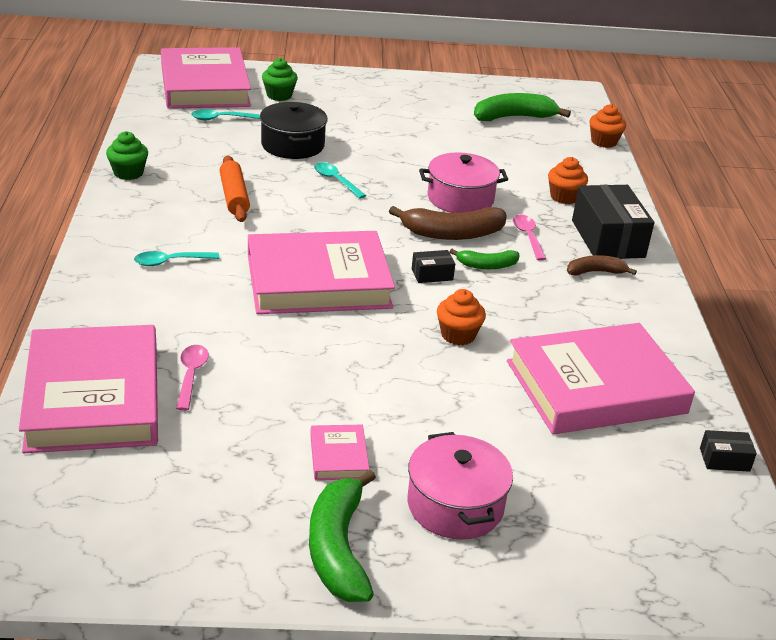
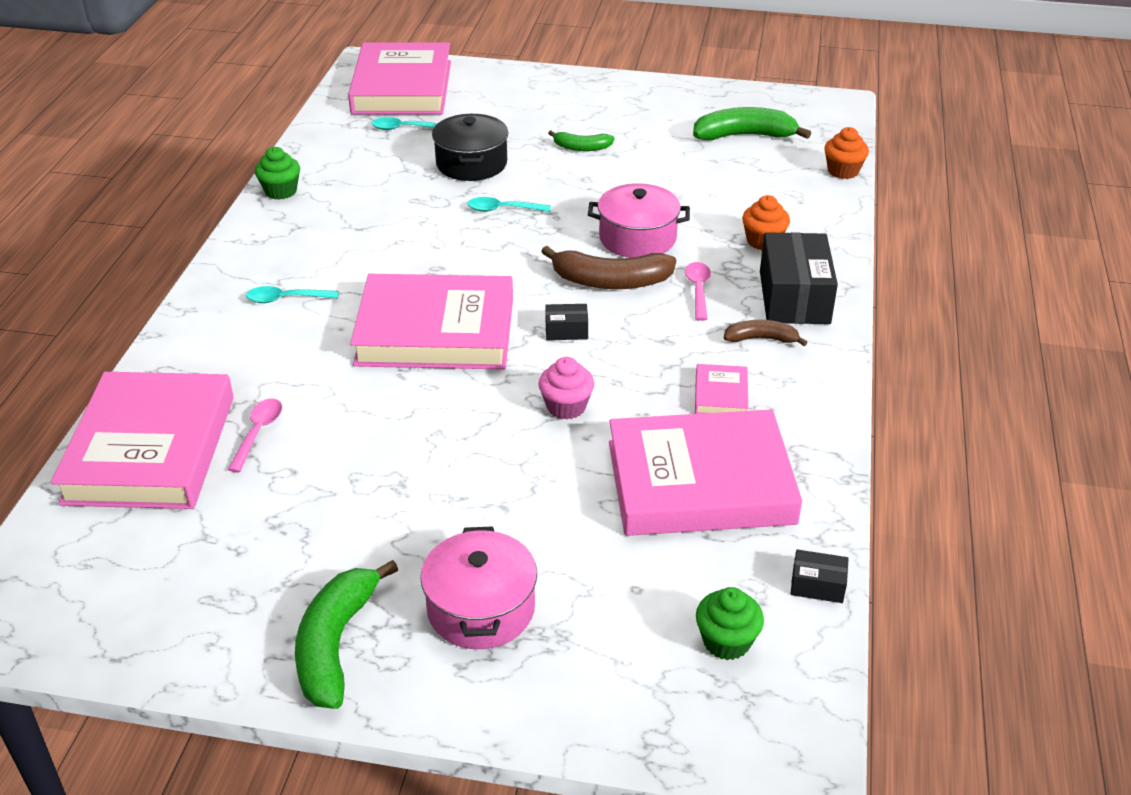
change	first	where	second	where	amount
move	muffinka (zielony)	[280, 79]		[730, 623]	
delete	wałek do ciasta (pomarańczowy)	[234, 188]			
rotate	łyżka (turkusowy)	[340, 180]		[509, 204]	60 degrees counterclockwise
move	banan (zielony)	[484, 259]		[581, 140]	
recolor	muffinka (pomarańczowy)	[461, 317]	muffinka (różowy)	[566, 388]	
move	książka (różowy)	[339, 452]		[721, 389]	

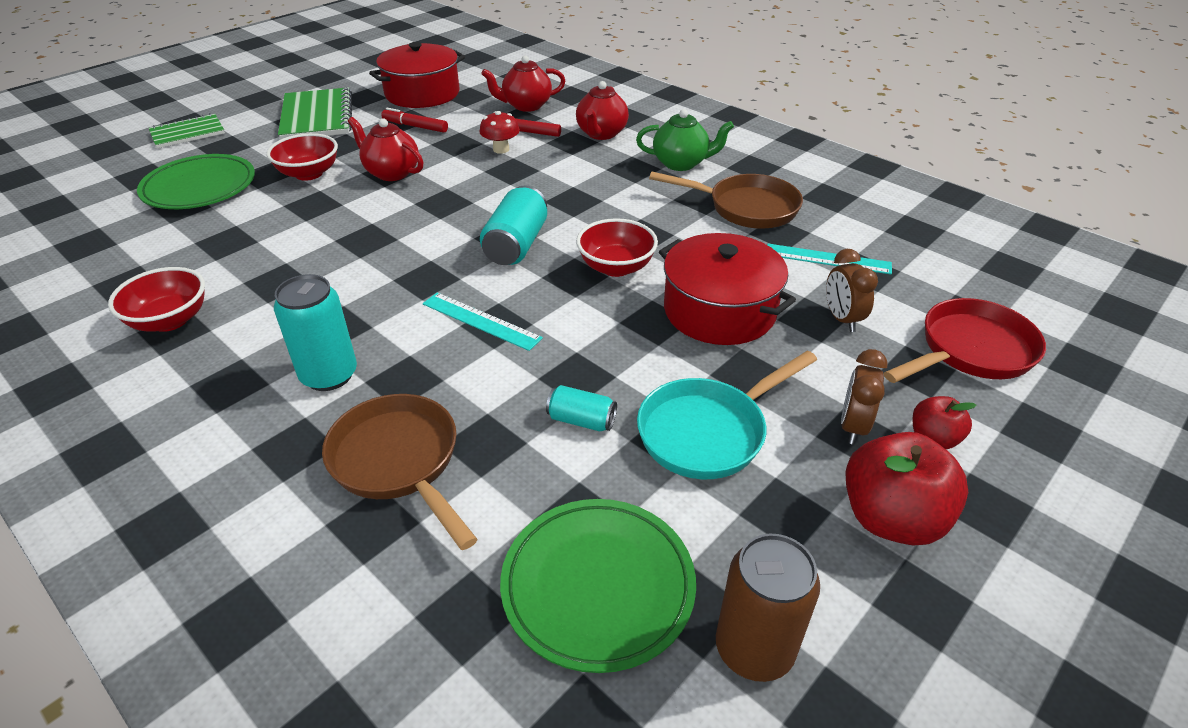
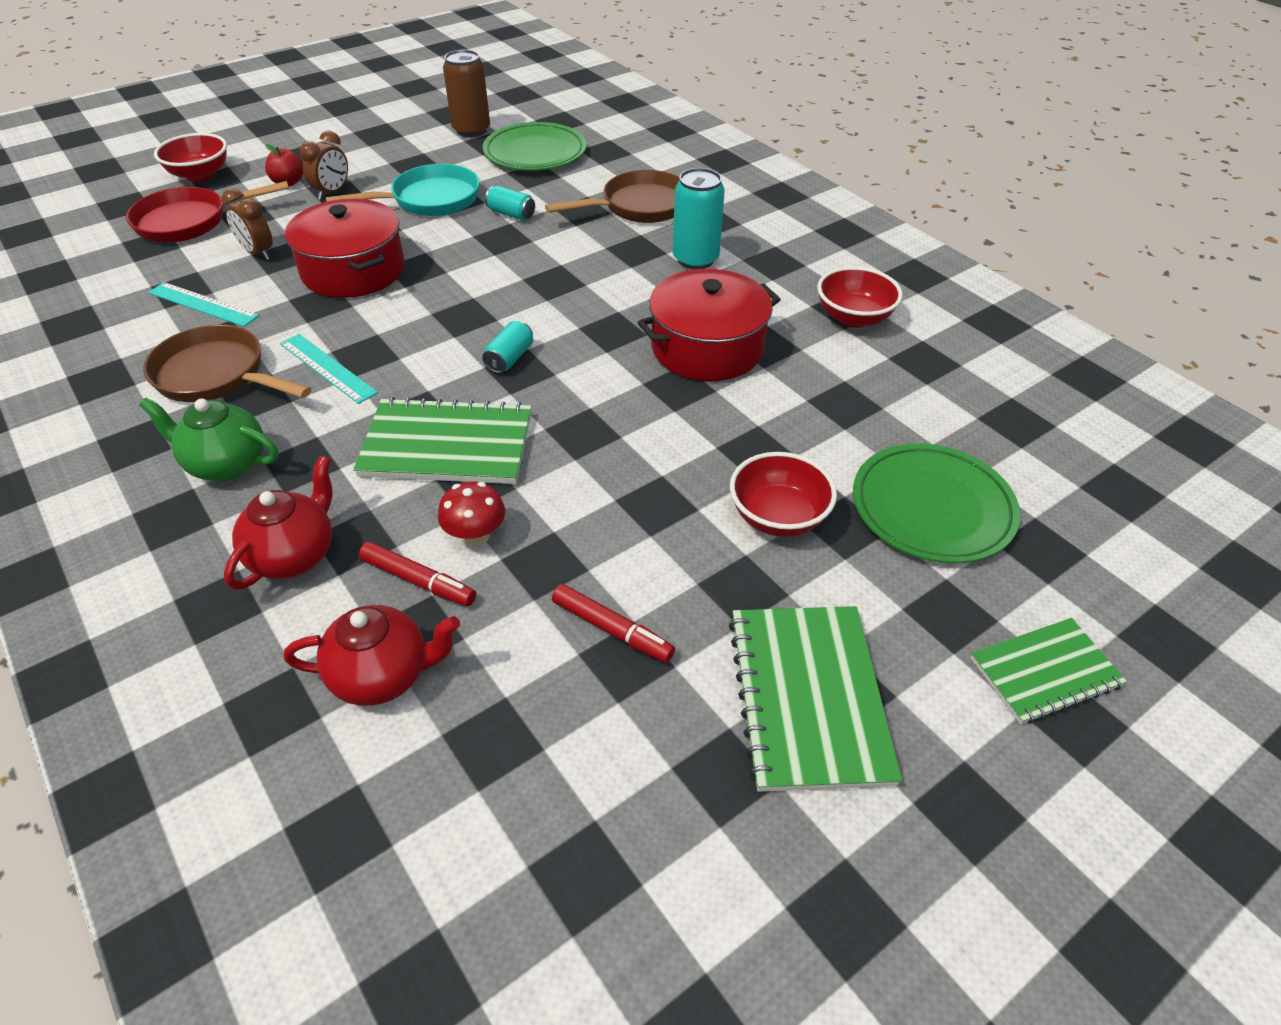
change	first	where	second	where	amount
move	garnek (czerwony)	[417, 75]		[709, 325]	
delete	imbryk (czerwony)	[385, 149]			
resize	puszka (turkusowy)	[513, 225]		[507, 347]	x0.57
move	miska (czerwony)	[617, 247]		[190, 157]	
rotate	budzik (brązowy)	[852, 290]		[247, 224]	135 degrees clockwise
move	linijka (turkusowy)	[483, 321]		[329, 369]	
rotate	patelnia (brązowy)	[400, 472]		[612, 196]	90 degrees counterclockwise
delete	jabłko (czerwony)	[907, 489]			
insert			zeszyt (zielony)	[442, 440]	

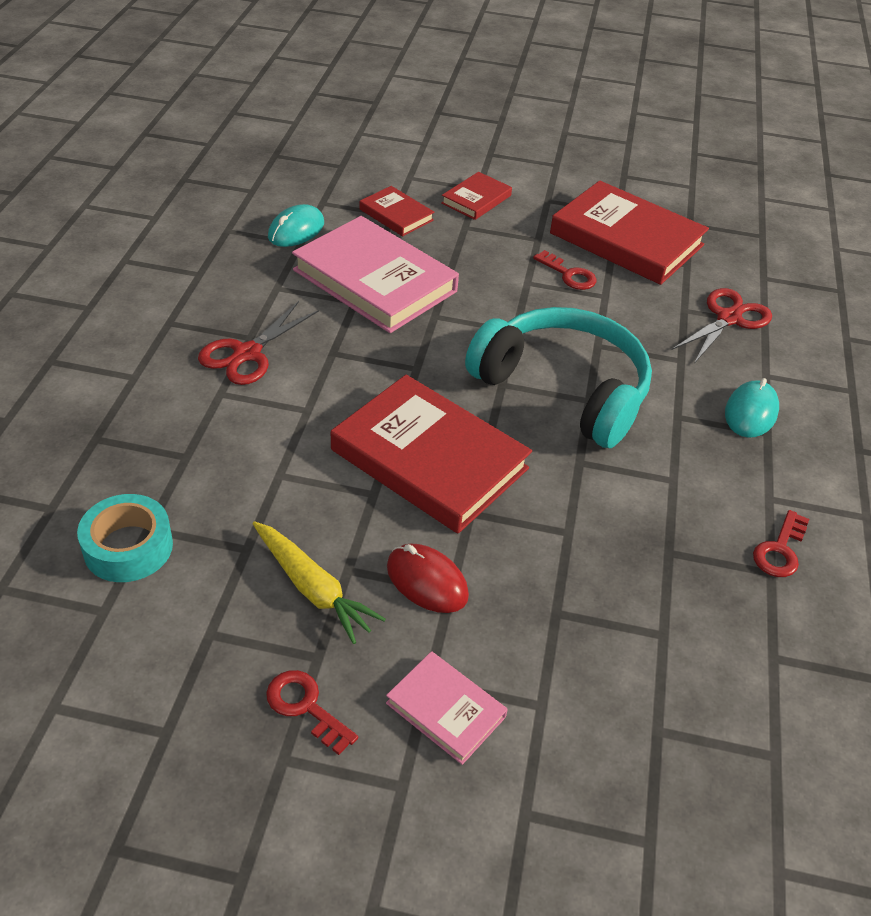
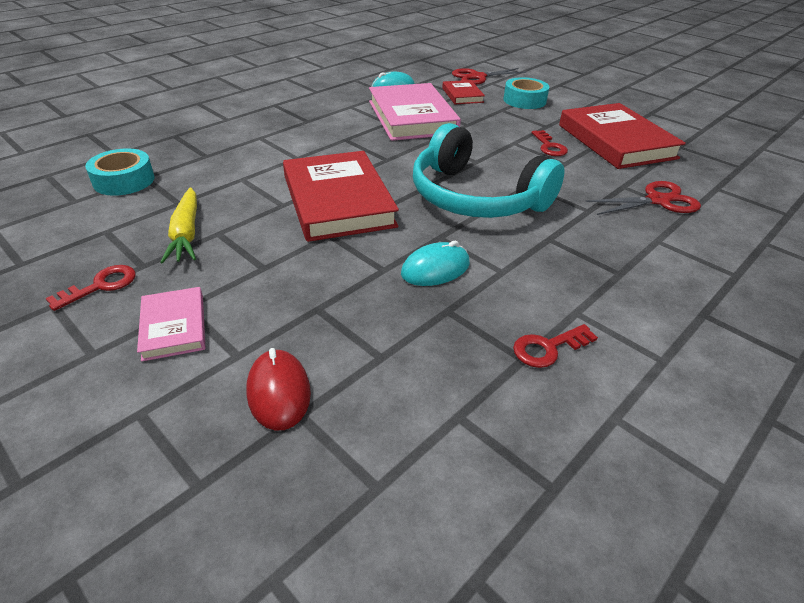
change	first	where	second	where	amount
replace	książka (czerwony)	[476, 196]	taśma klejąca (turkusowy)	[526, 93]	
move	nożyczki (czerwony)	[258, 343]		[489, 76]	
rotate	słuchawki (turkusowy)	[558, 377]		[489, 170]	150 degrees clockwise
move	myszka (turkusowy)	[752, 408]		[435, 263]	
move	myszka (czerwony)	[428, 578]		[278, 389]	
rotate	klucz (czerwony)	[312, 712]		[90, 288]	60 degrees clockwise

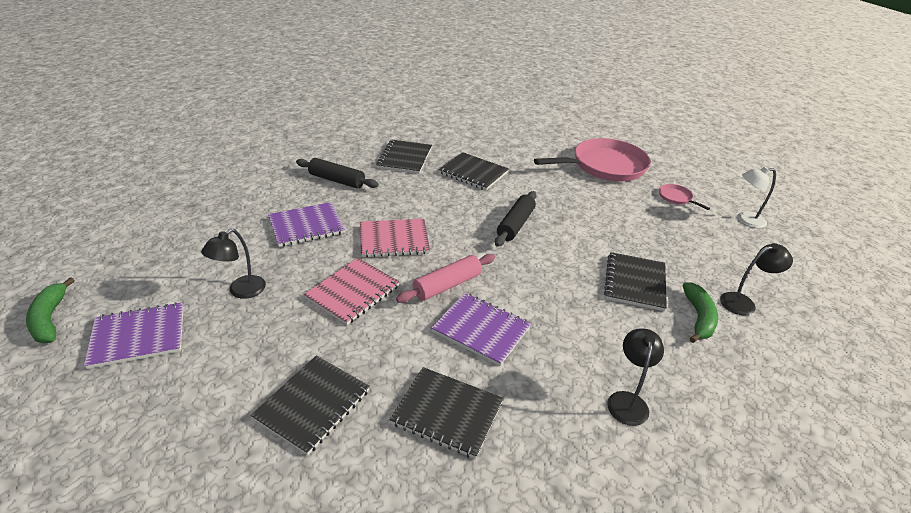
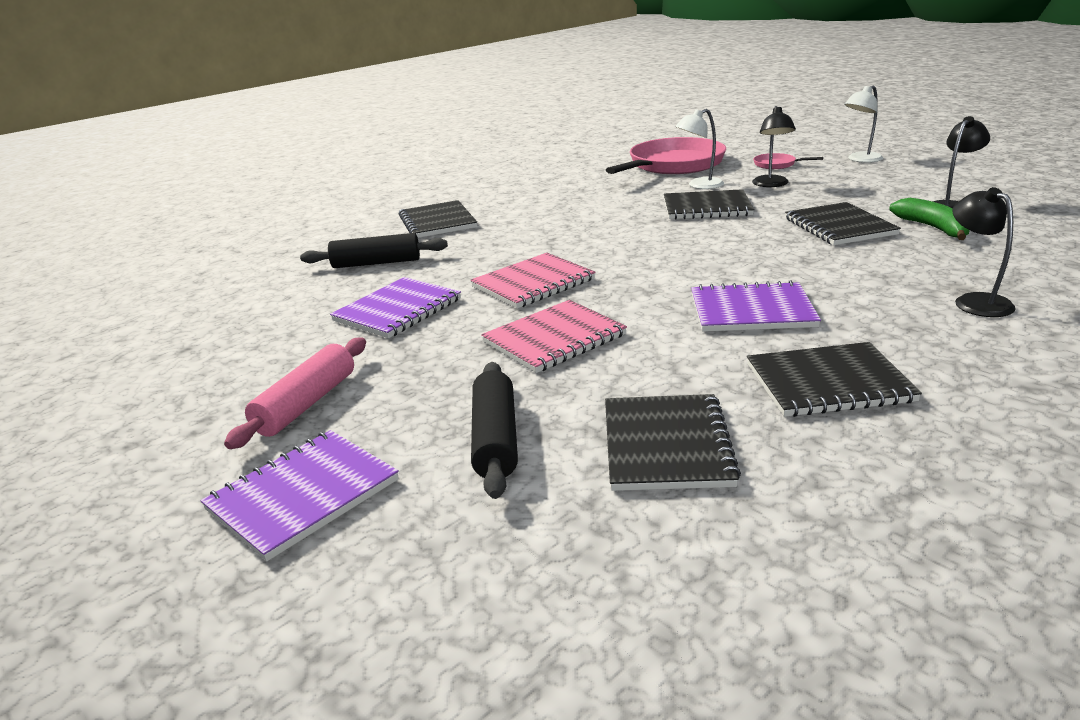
change	first	where	second	where	amount
move	zeszyt (czarny)	[473, 171]		[709, 204]	
move	wałek do ciasta (czarny)	[515, 219]		[494, 430]	
move	lampka (czarny)	[233, 264]		[774, 146]	
move	wałek do ciasta (różowy)	[445, 278]		[295, 393]	
rotate	zeszyt (różowy)	[352, 291]		[554, 336]	45 degrees clockwise
delete	banan (zielony)	[50, 310]			
insert			lampka (biały)	[699, 149]	

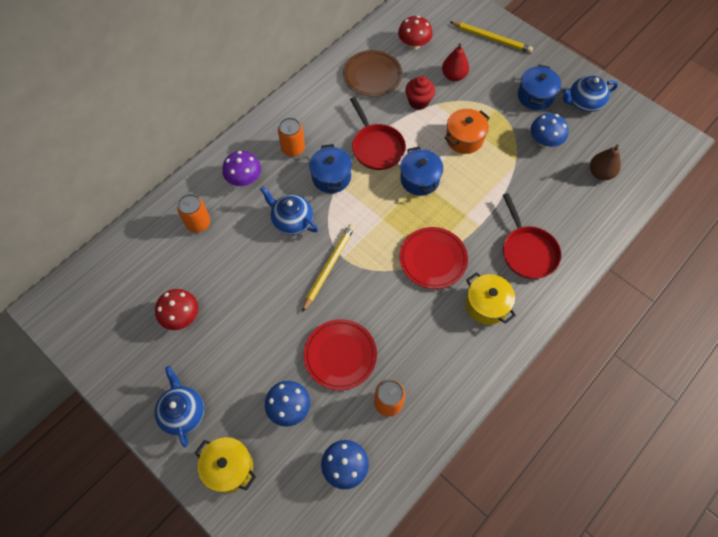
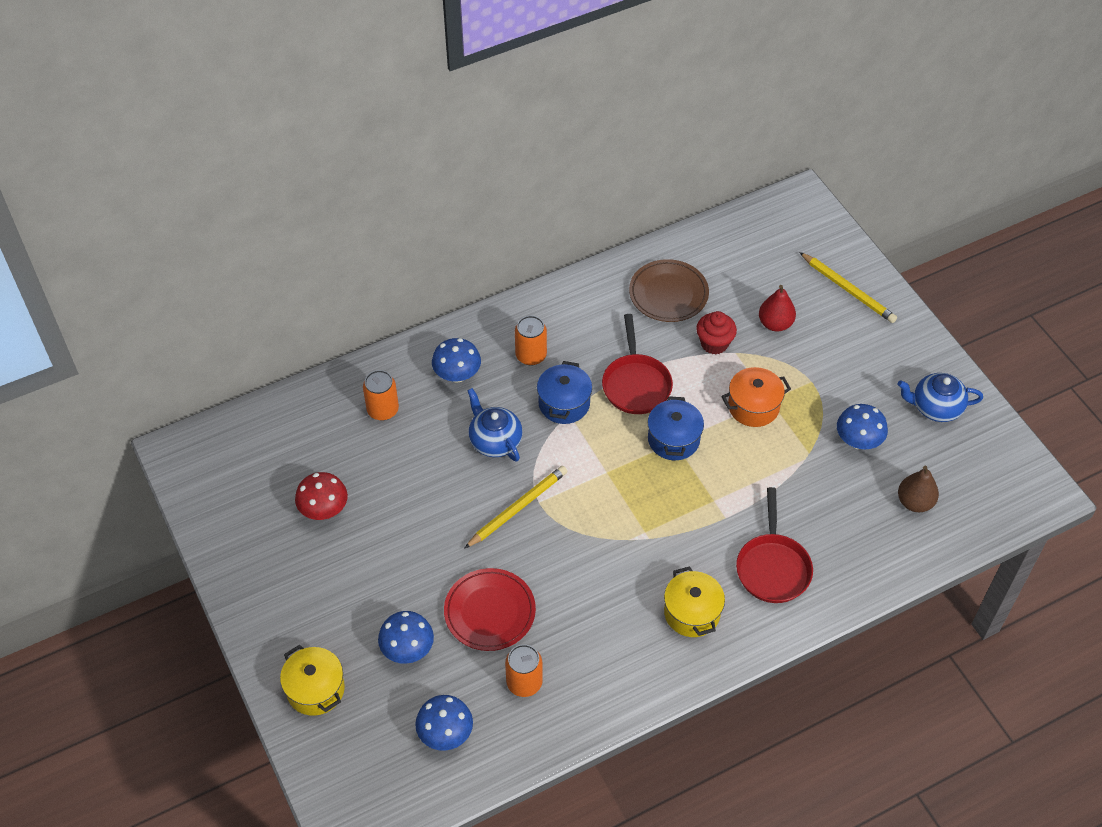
change	first	where	second	where	amount
delete	grzyb (czerwony)	[415, 33]			
delete	garnek (niebieski)	[539, 87]			
recolor	grzyb (fioletowy)	[241, 168]	grzyb (niebieski)	[456, 360]	
delete	talerz (czerwony)	[434, 258]			
delete	imbryk (niebieski)	[179, 406]			

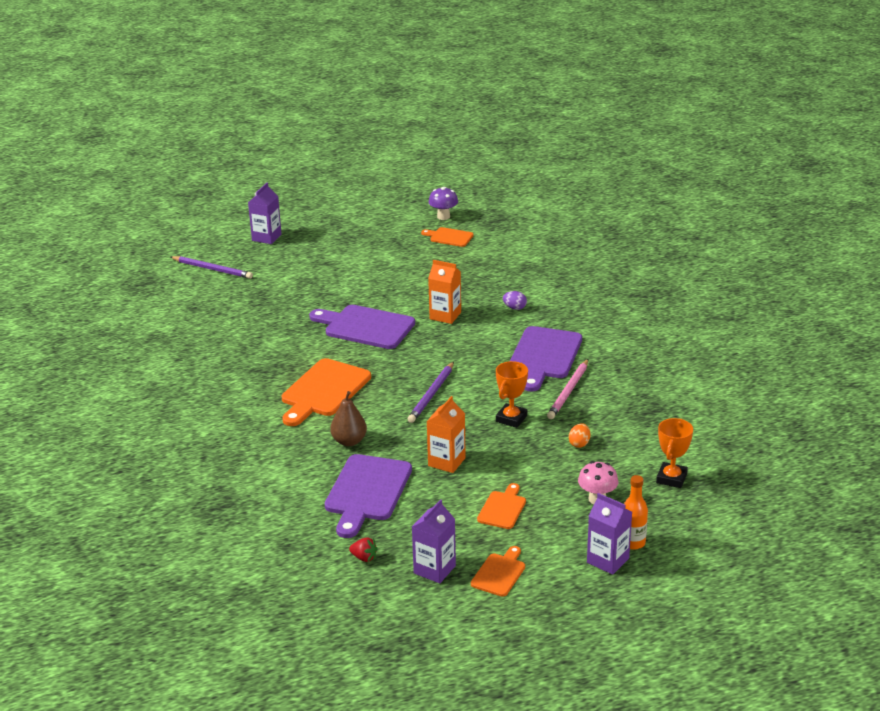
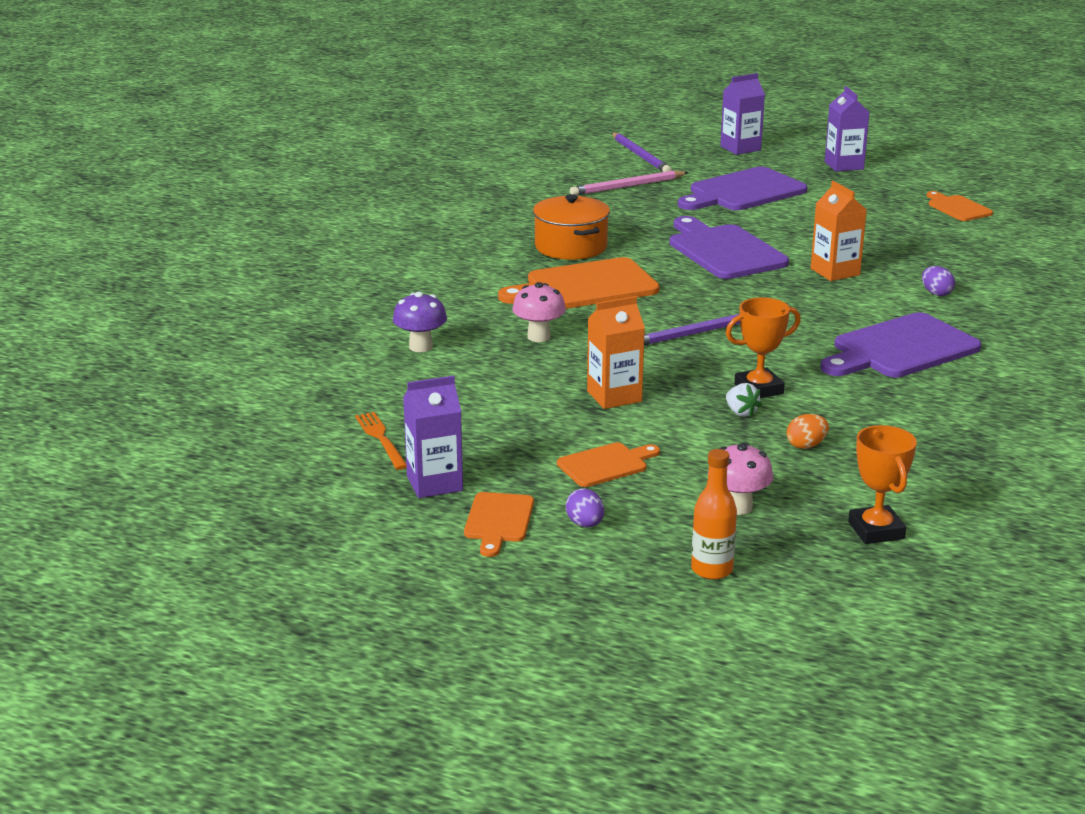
change	first	where	second	where	amount
move	grzyb (fioletowy)	[443, 203]		[420, 322]	
move	ołówek (różowy)	[567, 389]		[629, 182]	
replace	gruszka (brązowy)	[348, 418]	grzyb (różowy)	[539, 312]	
rotate	puchar (pomarańczowy)	[674, 453]		[882, 484]	75 degrees counterclockwise
move	deska do krojenia (fioletowy)	[368, 496]		[742, 188]	
move	karton mleka (fioletowy)	[609, 534]		[847, 129]	
replace	truskawka (czerwony)	[363, 549]	widelec (pomarańczowy)	[380, 441]	
rotate	deska do krojenia (pomarańczowy)	[498, 571]		[499, 524]	120 degrees clockwise
insert			garnek (pomarańczowy)	[571, 227]	
insert			truskawka (biały)	[744, 400]	
insert			jajko (fioletowy)	[585, 507]	

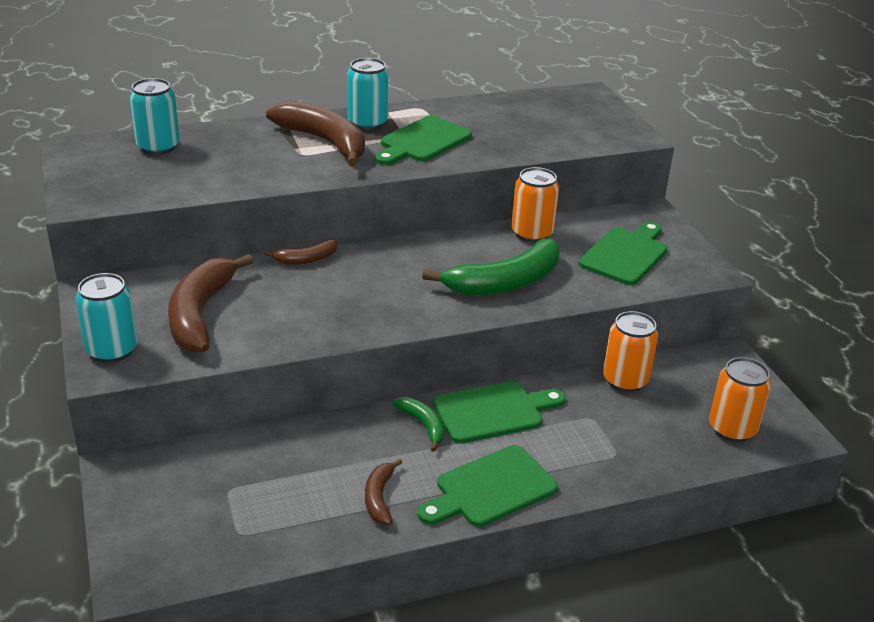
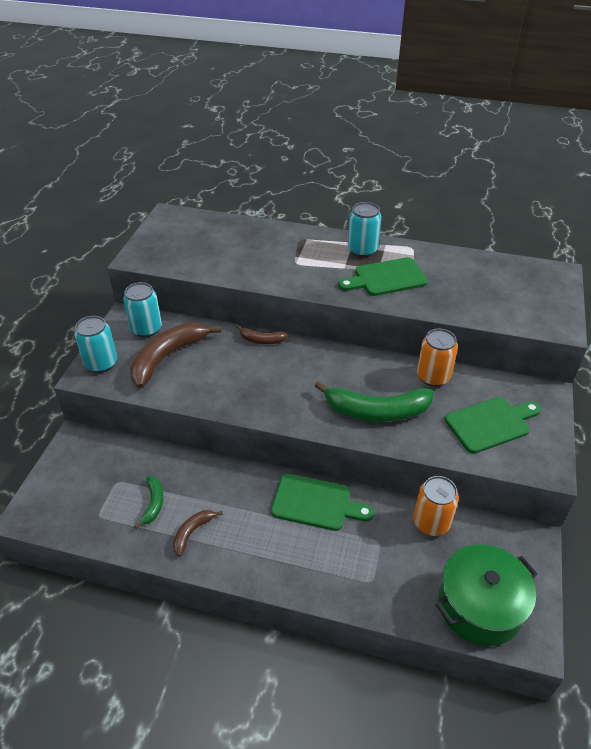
change	first	where	second	where	amount
move	puszka (turkusowy)	[154, 116]		[142, 309]	
delete	banan (brązowy)	[315, 133]			
replace	puszka (pomarańczowy)	[740, 399]	garnek (zielony)	[486, 595]	
move	banan (zielony)	[419, 424]		[149, 502]	
delete	deska do krojenia (zielony)	[488, 486]			

